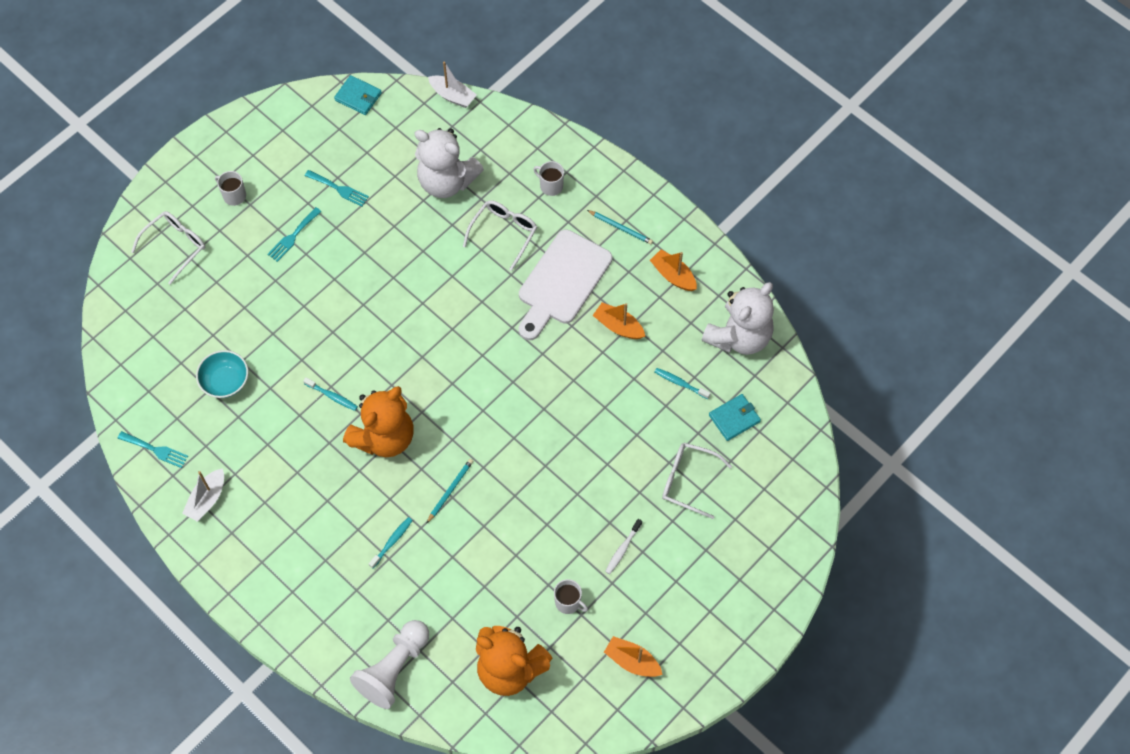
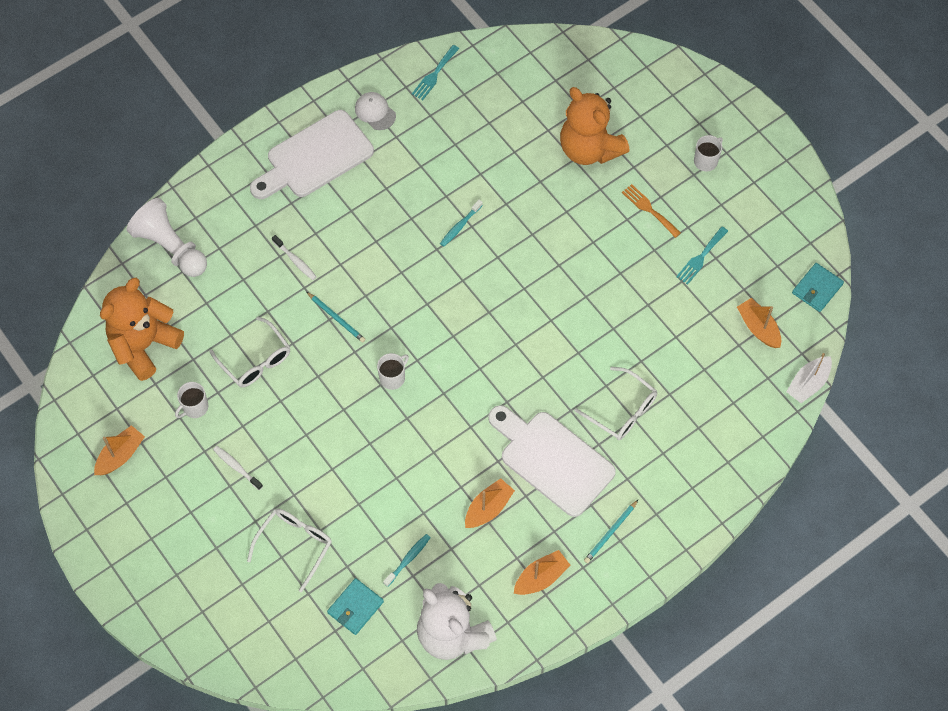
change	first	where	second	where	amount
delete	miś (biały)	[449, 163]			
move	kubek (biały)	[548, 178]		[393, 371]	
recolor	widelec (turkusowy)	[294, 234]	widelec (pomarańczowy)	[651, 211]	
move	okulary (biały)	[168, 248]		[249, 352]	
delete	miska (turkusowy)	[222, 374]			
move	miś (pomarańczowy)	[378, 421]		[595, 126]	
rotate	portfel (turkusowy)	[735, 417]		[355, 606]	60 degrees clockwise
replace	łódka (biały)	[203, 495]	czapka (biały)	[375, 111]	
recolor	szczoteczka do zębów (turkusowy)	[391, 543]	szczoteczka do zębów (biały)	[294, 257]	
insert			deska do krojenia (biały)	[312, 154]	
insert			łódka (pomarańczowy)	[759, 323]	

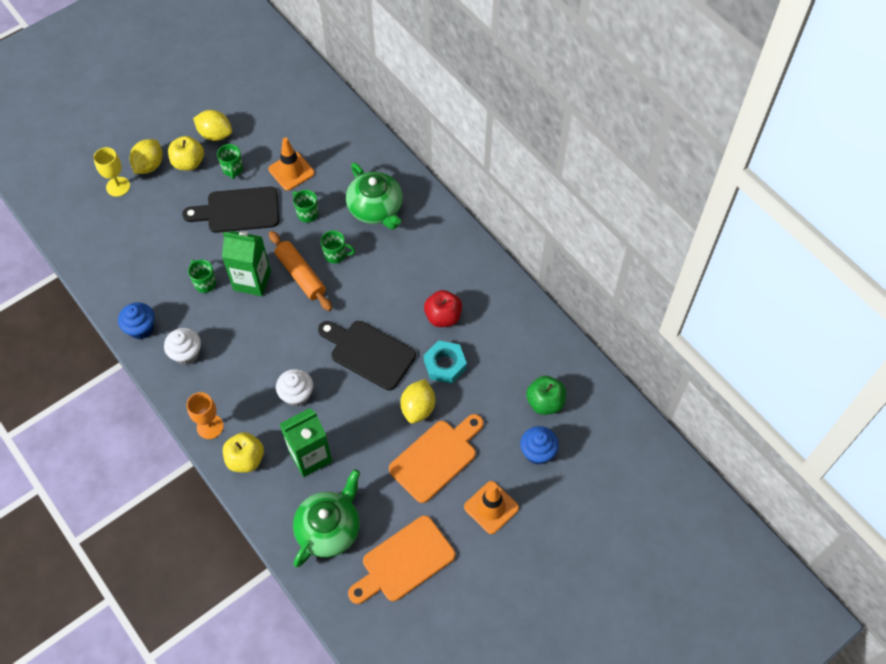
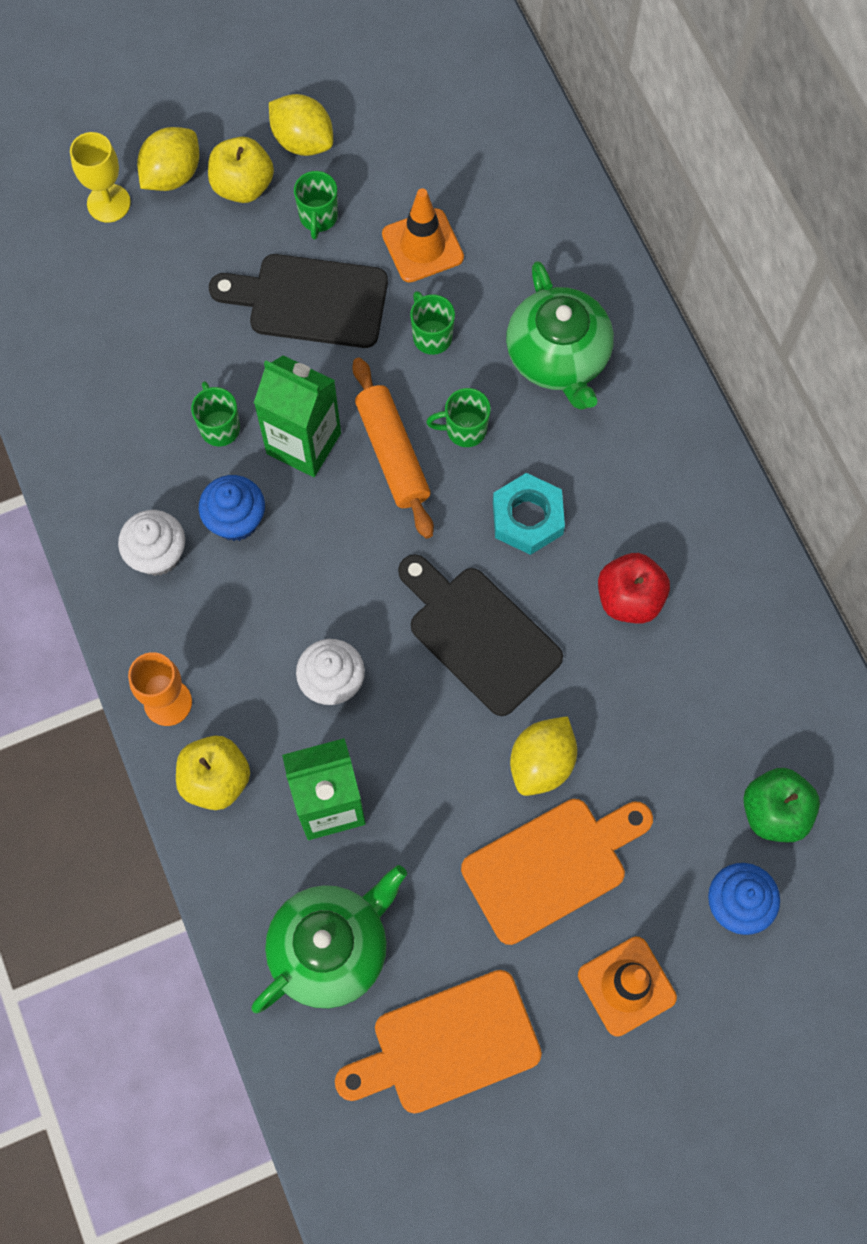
change	first	where	second	where	amount
rotate	kubek (zielony)	[337, 247]		[458, 417]	150 degrees clockwise
move	muffinka (niebieski)	[136, 320]		[232, 508]	
move	nakrętka (turkusowy)	[445, 362]		[529, 514]	

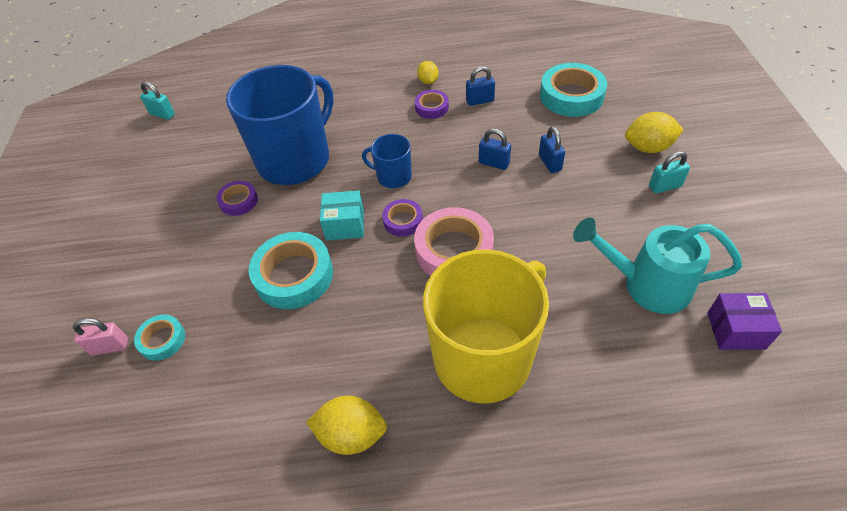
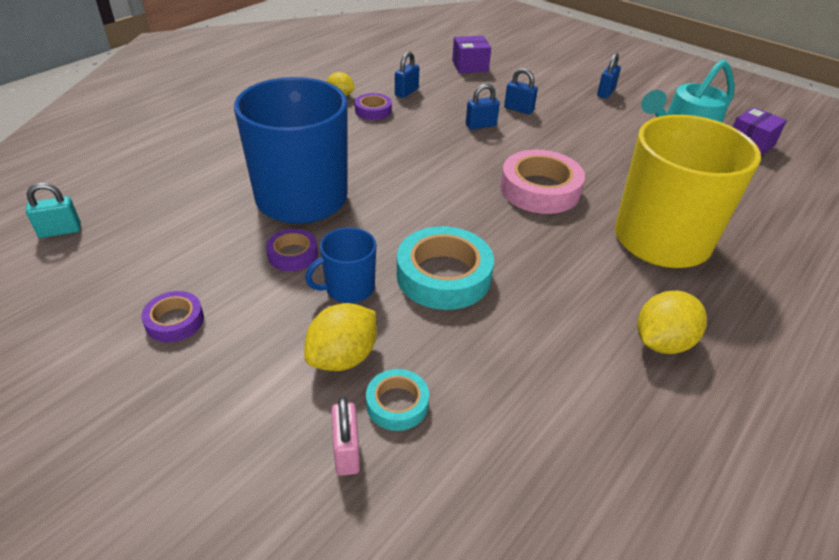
change	first	where	second	where	amount
replace	taśma klejąca (turkusowy)	[573, 90]	pudełko (fioletowy)	[471, 54]	
move	cytryna (żółty)	[654, 132]		[340, 337]	
move	kubek (niebieski)	[387, 161]		[340, 265]	
recolor	kłódka (turkusowy)	[669, 172]	kłódka (niebieski)	[609, 75]	
delete	pudełko (turkusowy)	[342, 215]			
move	taśma klejąca (fioletowy)	[402, 218]		[172, 316]	
rotate	kłódka (różowy)	[100, 337]		[345, 436]	45 degrees counterclockwise

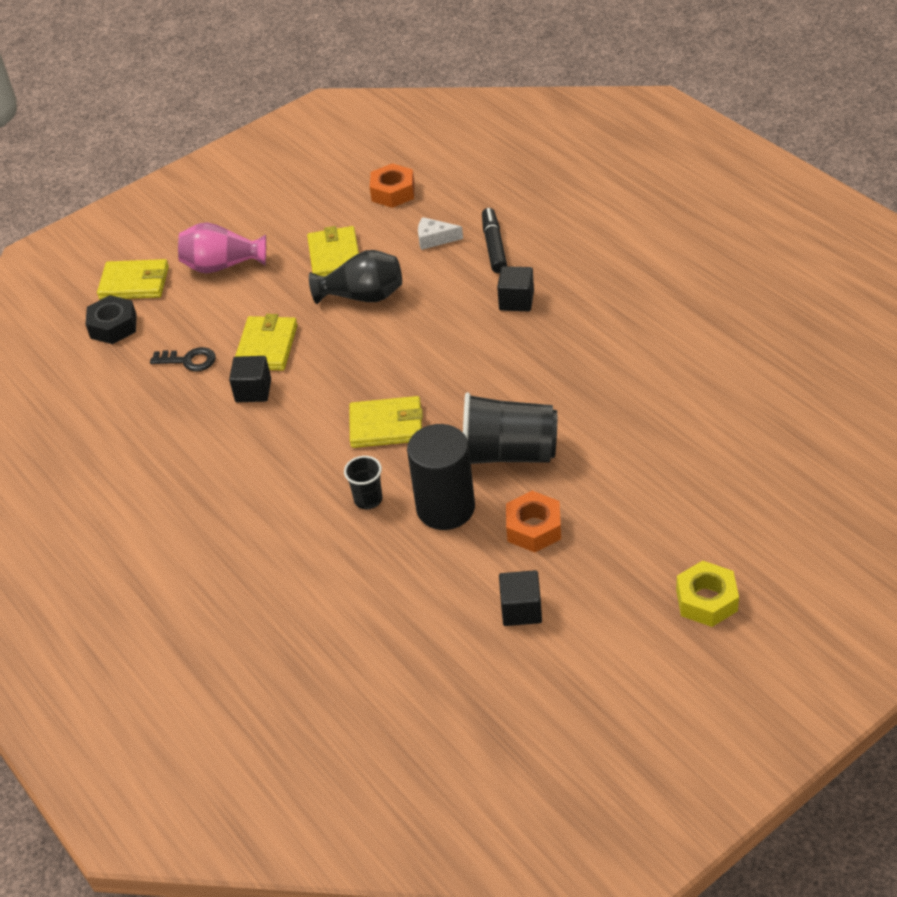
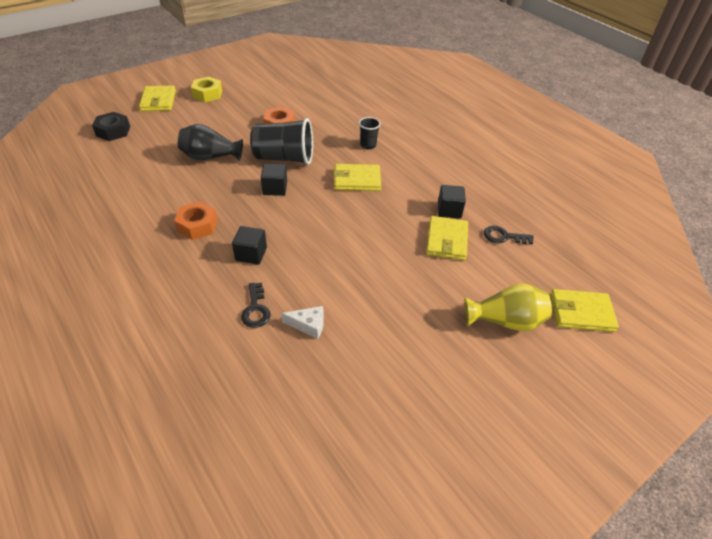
change	first	where	second	where	amount
move	nakrętka (pomarańczowy)	[392, 185]		[196, 221]	
replace	flamaster (czarny)	[494, 240]	klucz (czarny)	[256, 305]	
recolor	wazon (różowy)	[222, 248]	wazon (żółty)	[508, 307]	
move	portfel (żółty)	[333, 251]		[157, 98]	
move	wazon (czarny)	[355, 277]		[210, 142]	
move	nakrętka (czarny)	[111, 319]		[111, 126]	
delete	walec (czarny)	[441, 477]			
move	sześcian (czarny)	[520, 598]		[274, 180]	

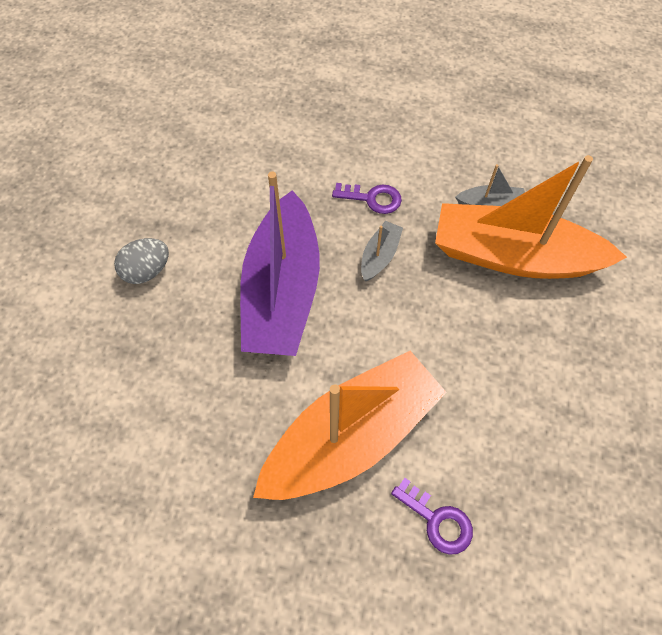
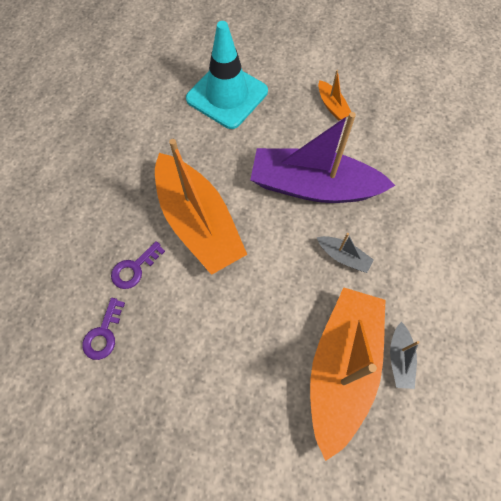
change	first	where	second	where	amount
move	klucz (fioletowy)	[367, 198]		[103, 329]	
replace	jajko (szary)	[141, 261]	łódka (pomarańczowy)	[334, 95]	
insert			pachołek (turkusowy)	[227, 75]	

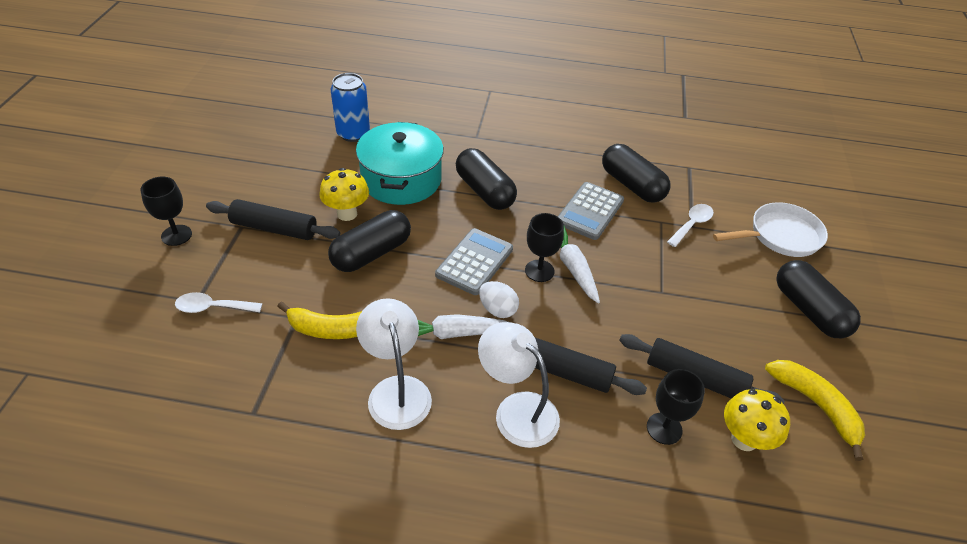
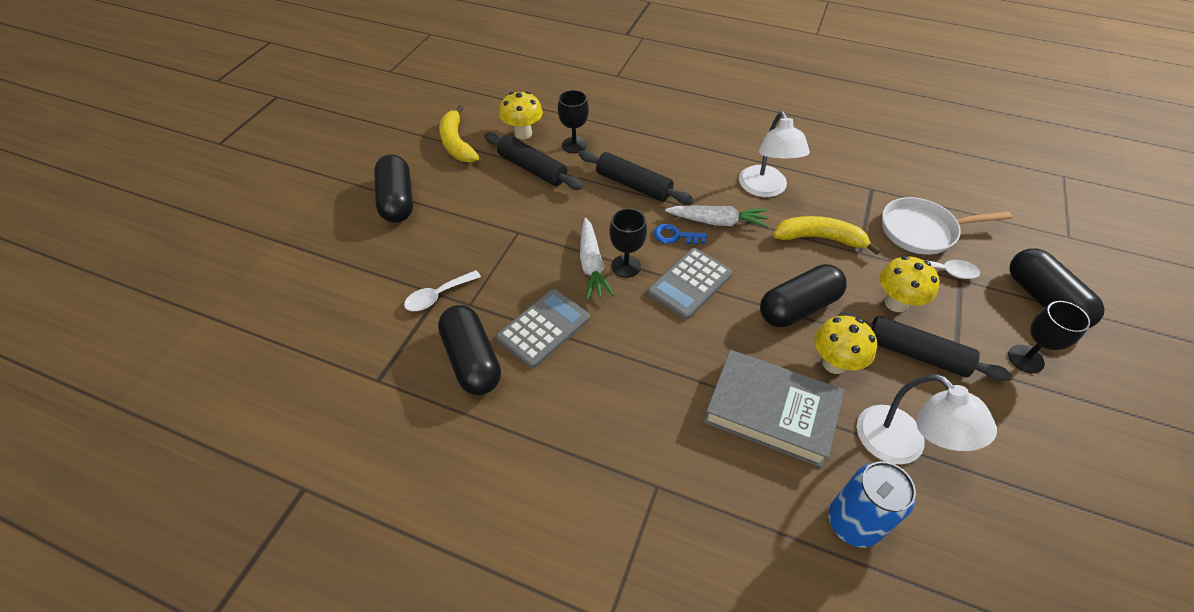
change	first	where	second	where	amount
replace	garnek (turkusowy)	[400, 163]	książka (szary)	[773, 409]	
move	kapsułka (czarny)	[486, 179]		[1057, 288]	
move	patelnia (biały)	[770, 229]		[947, 226]	
replace	jajko (biały)	[499, 299]	klucz (niebieski)	[680, 234]	
move	lampka (biały)	[519, 385]		[927, 419]	
insert			grzyb (żółty)	[909, 284]	

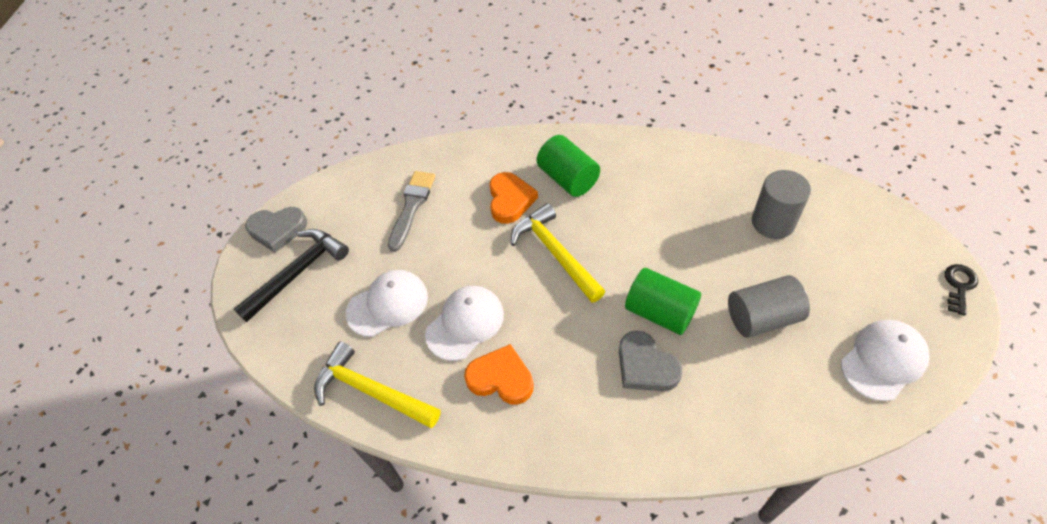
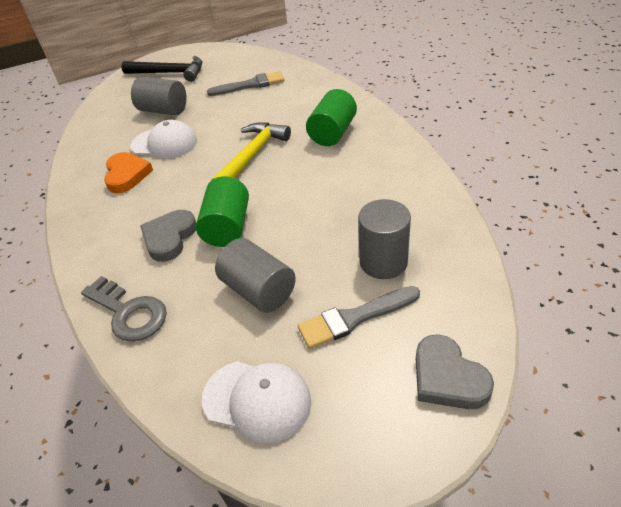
change	first	where	second	where	amount
delete	serce (pomarańczowy)	[513, 198]			
move	serce (szary)	[276, 230]		[455, 371]	
delete	klucz (czarny)	[961, 289]			
replace	czapka (biały)	[387, 303]	walec (szary)	[159, 96]	
delete	młotek (żółty)	[377, 385]			
insert			klucz (szary)	[124, 309]	
insert			pędzel (szary)	[358, 317]	

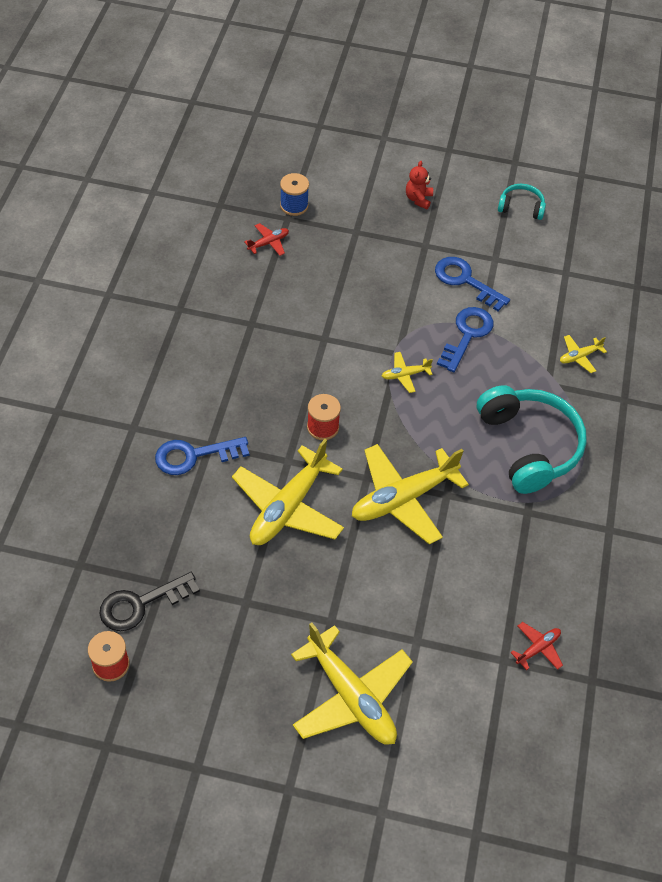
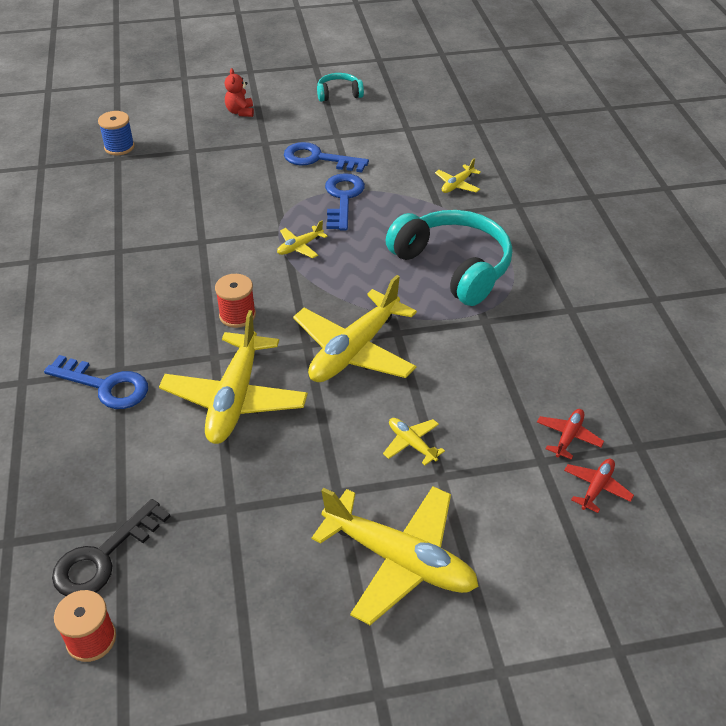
change	first	where	second	where	amount
move	samolot (czerwony)	[266, 239]		[599, 485]	
rotate	klucz (niebieski)	[202, 456]		[96, 382]	120 degrees counterclockwise
insert			samolot (żółty)	[414, 441]	

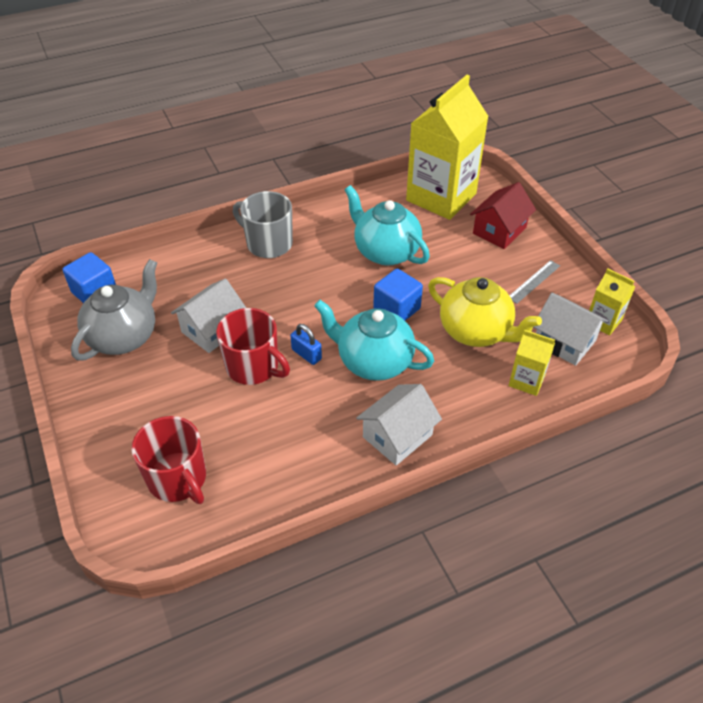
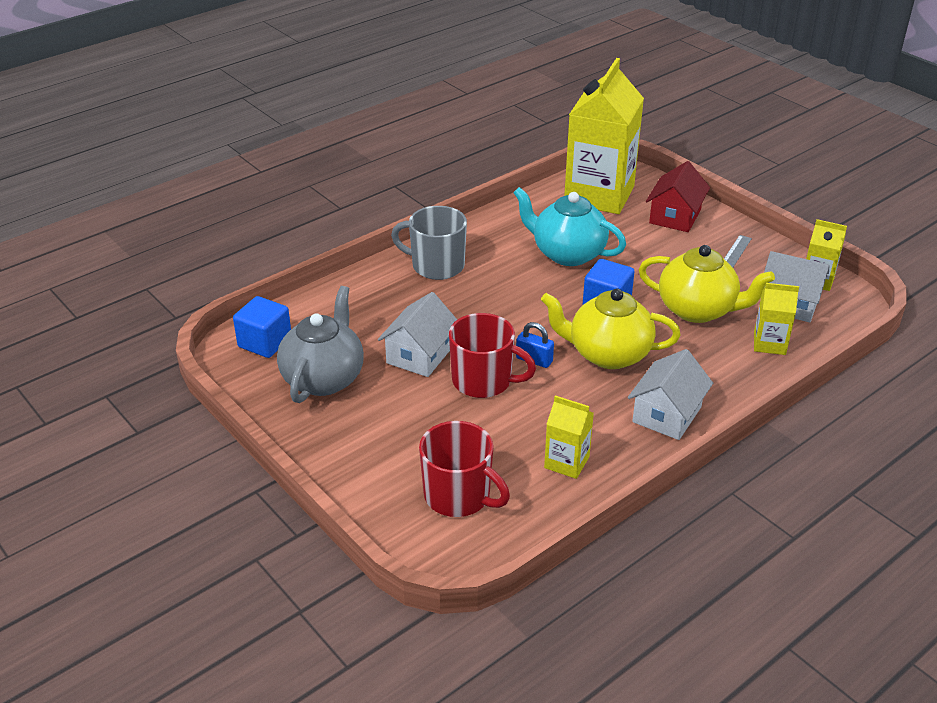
change	first	where	second	where	amount
recolor	imbryk (turkusowy)	[374, 340]	imbryk (żółty)	[610, 328]	
insert			karton mleka (żółty)	[569, 437]	

